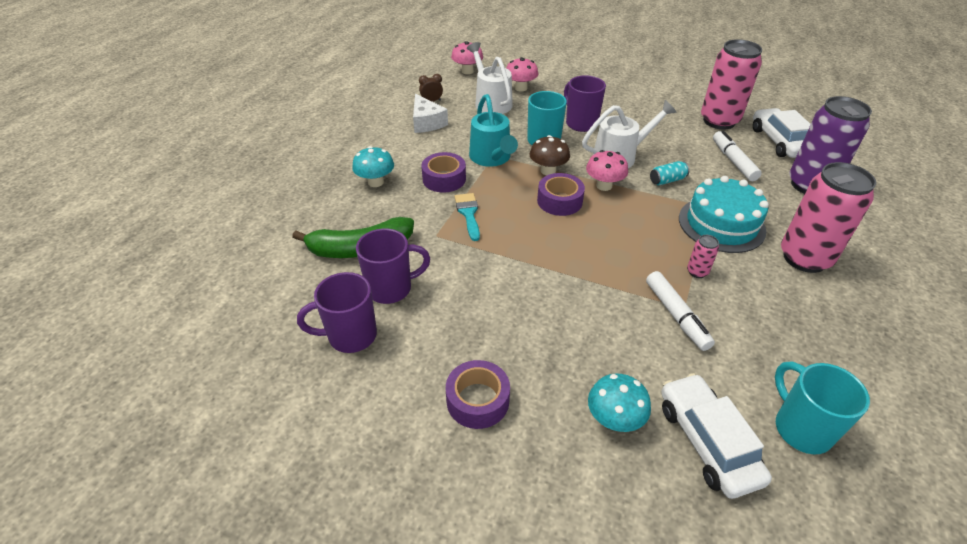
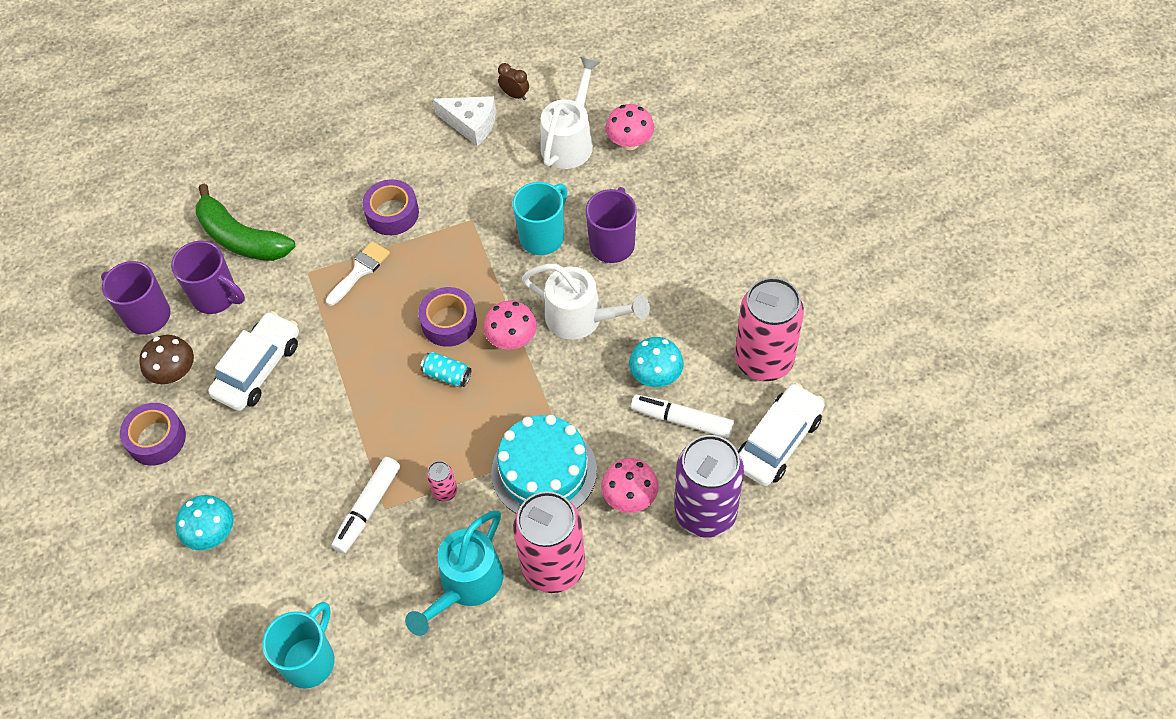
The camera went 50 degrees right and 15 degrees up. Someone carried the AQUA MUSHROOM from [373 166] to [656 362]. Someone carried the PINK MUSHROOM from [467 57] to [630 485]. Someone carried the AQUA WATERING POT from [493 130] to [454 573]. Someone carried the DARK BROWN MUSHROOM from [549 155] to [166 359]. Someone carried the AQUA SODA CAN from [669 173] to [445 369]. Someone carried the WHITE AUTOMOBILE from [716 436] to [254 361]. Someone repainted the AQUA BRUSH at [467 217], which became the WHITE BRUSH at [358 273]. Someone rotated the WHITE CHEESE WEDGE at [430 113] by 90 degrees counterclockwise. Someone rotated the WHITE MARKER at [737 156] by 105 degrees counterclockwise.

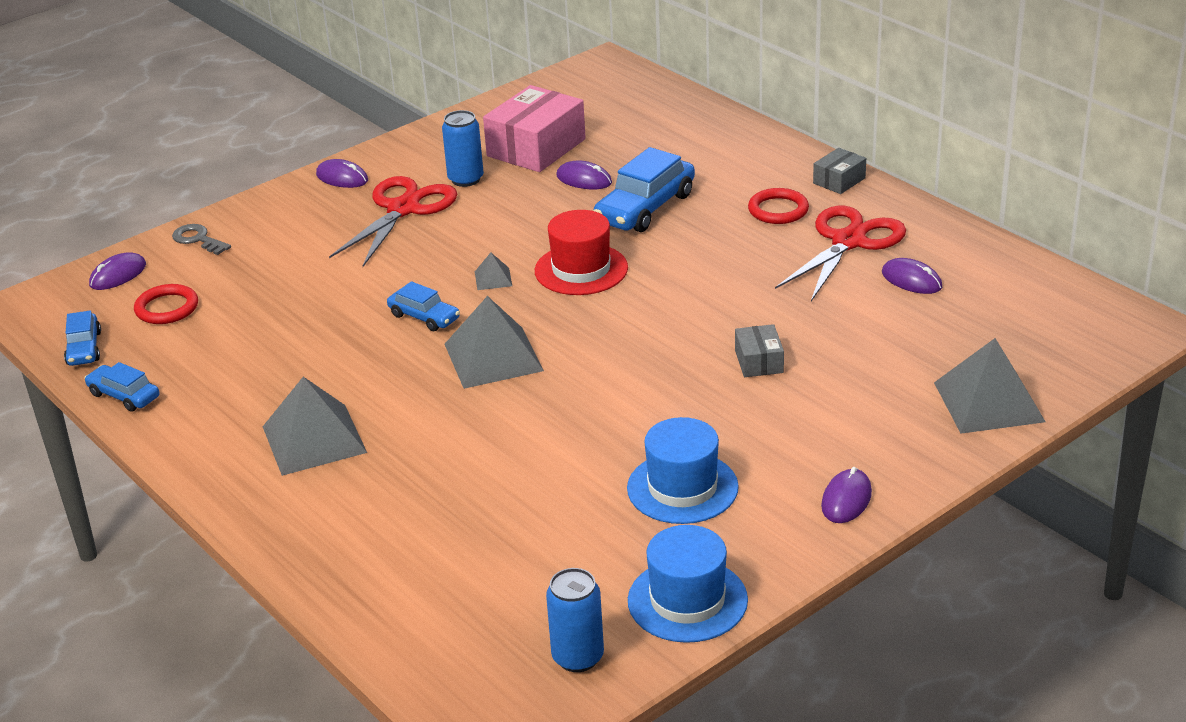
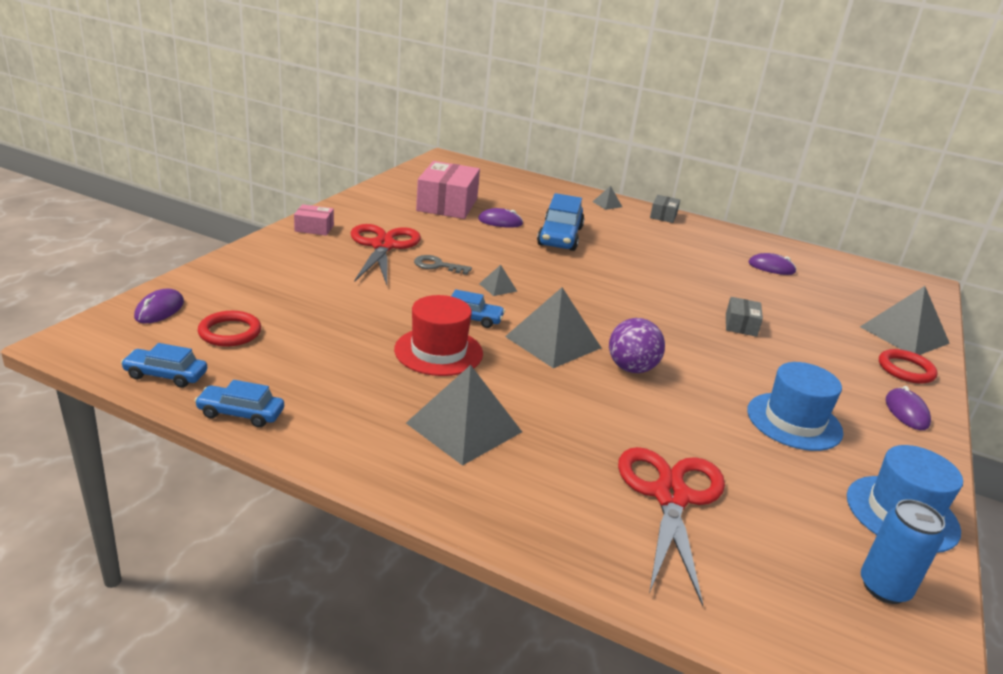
The camera went 30 degrees left and 5 degrees down. Someone took away the COBALT SODA CAN at [463 148]. Someone put down the ASH-GREY PYRAMID at [607 198]. Someone put down the PURPLE PLAY BALL at [637 345]. Someone carried the ASH-GREY DOOR KEY from [201 239] to [443 265]. Someone carried the RED TOP HAT from [581 252] to [438 335]. Someone carried the RED TORUS from [778 206] to [908 366]. Someone carried the RED PAIR OF SCISSORS from [840 253] to [671 527]. Someone swapped the PURPLE MOUSE at [342 173] for the PINK BOX at [314 220]. Someone rotated the COBALT AUTOMOBILE at [82 338] by 135 degrees clockwise. Someone rotated the ASH-GREY BOX at [759 350] by 45 degrees clockwise.

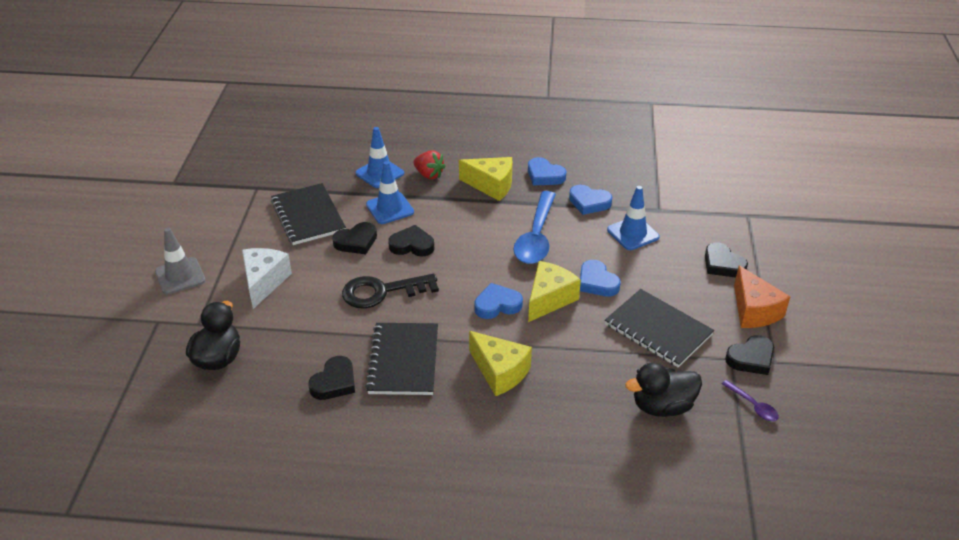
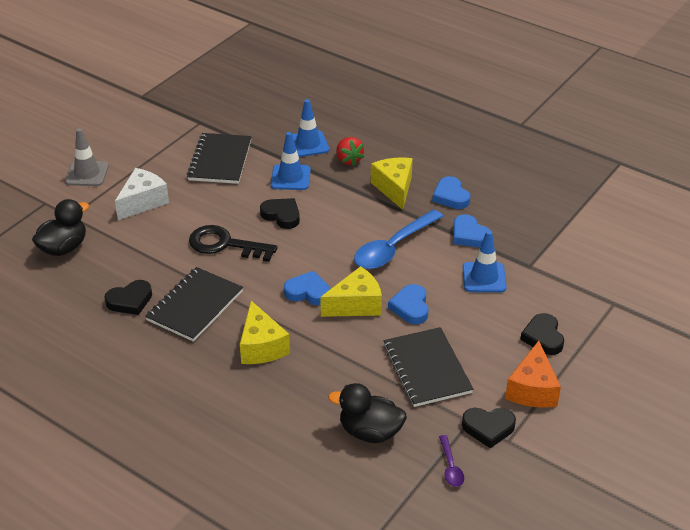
The camera went 30 degrees right and 0 degrees up. Someone took away the EBONY LOVE HEART at [354 238]. Someone rotated the GOLDEN CHEESE WEDGE at [485 179] by 150 degrees counterclockwise.

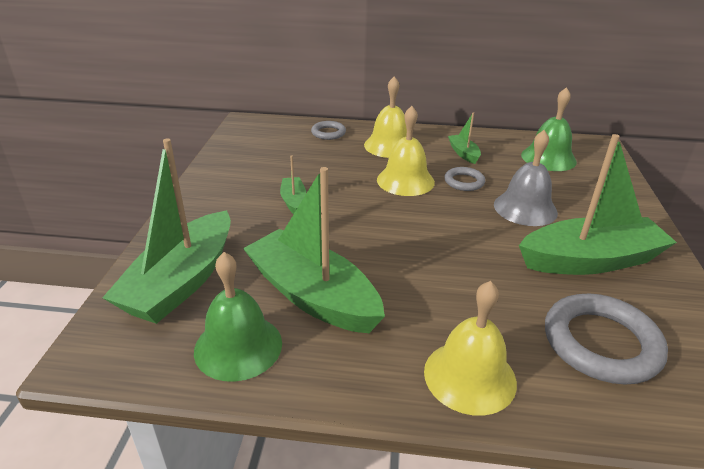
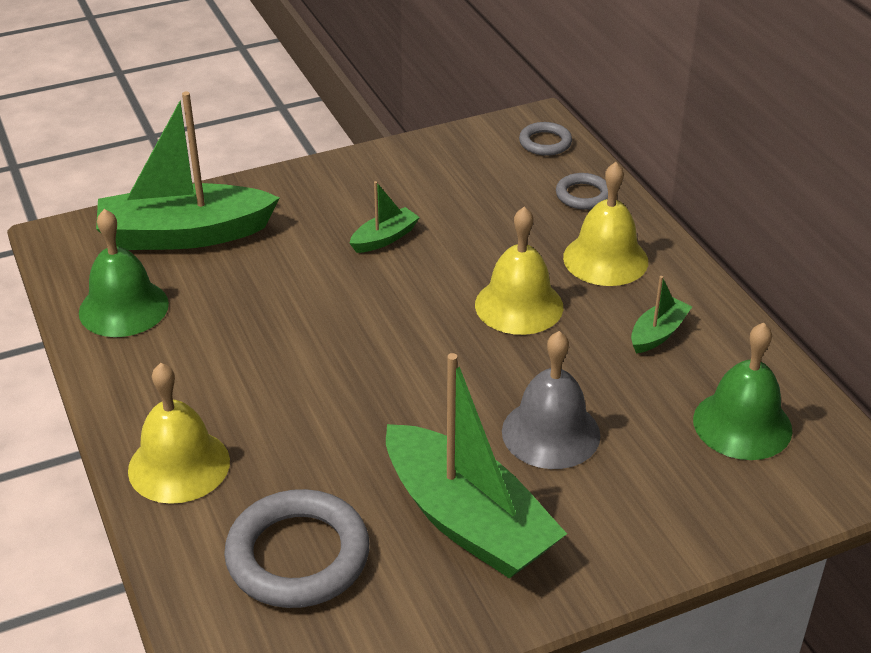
The camera went 60 degrees right and 5 degrees up. Someone took away the GREEN BOAT at [314 250]. Someone carried the ASH-GREY TORUS from [464 179] to [545 139].

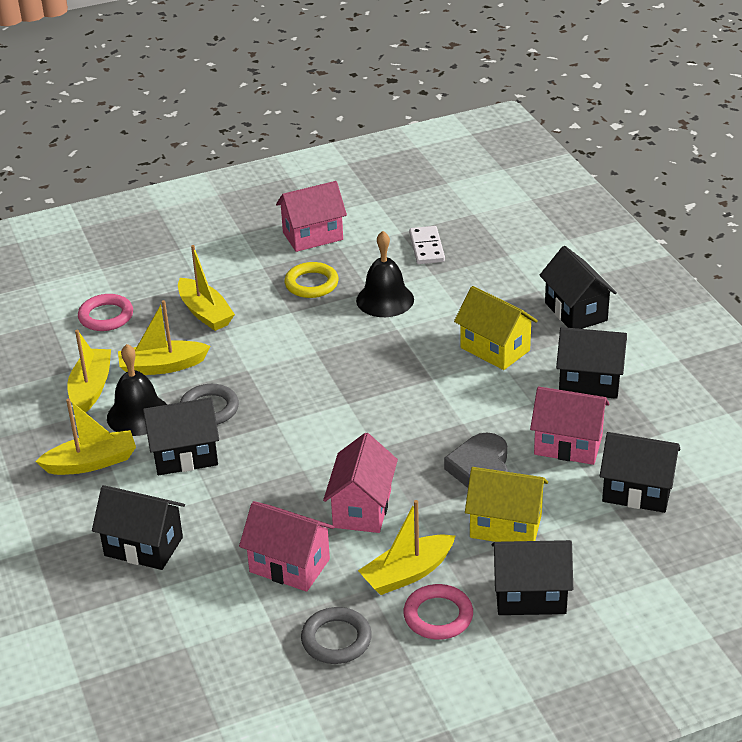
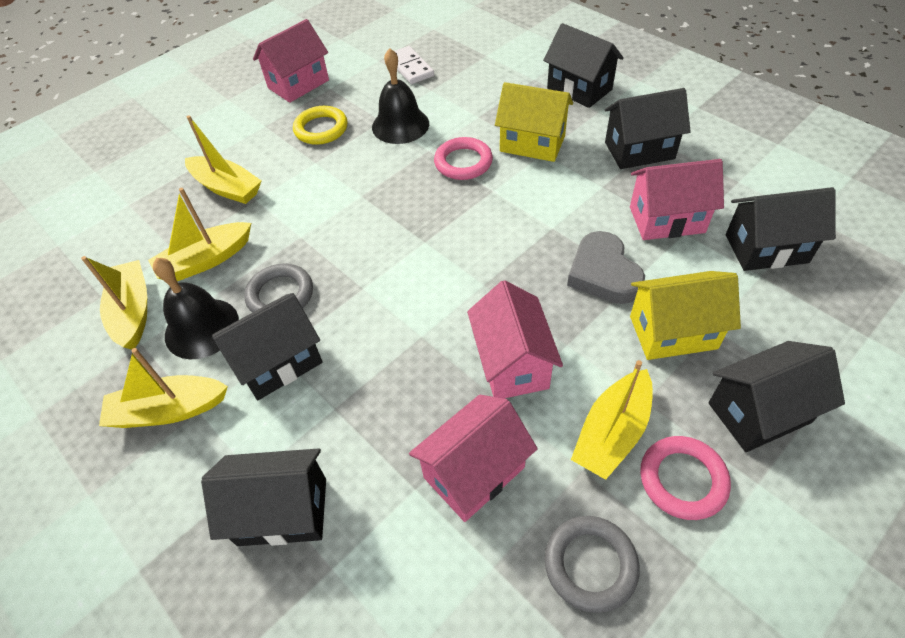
The camera went 20 degrees left and 15 degrees up. Someone carried the PINK TORUS from [105 312] to [463 158]. Someone rotated the GOLDEN BOAT at [85 437] by 150 degrees counterclockwise. Someone rotated the PINK HOUSE at [287 546] by 45 degrees counterclockwise.

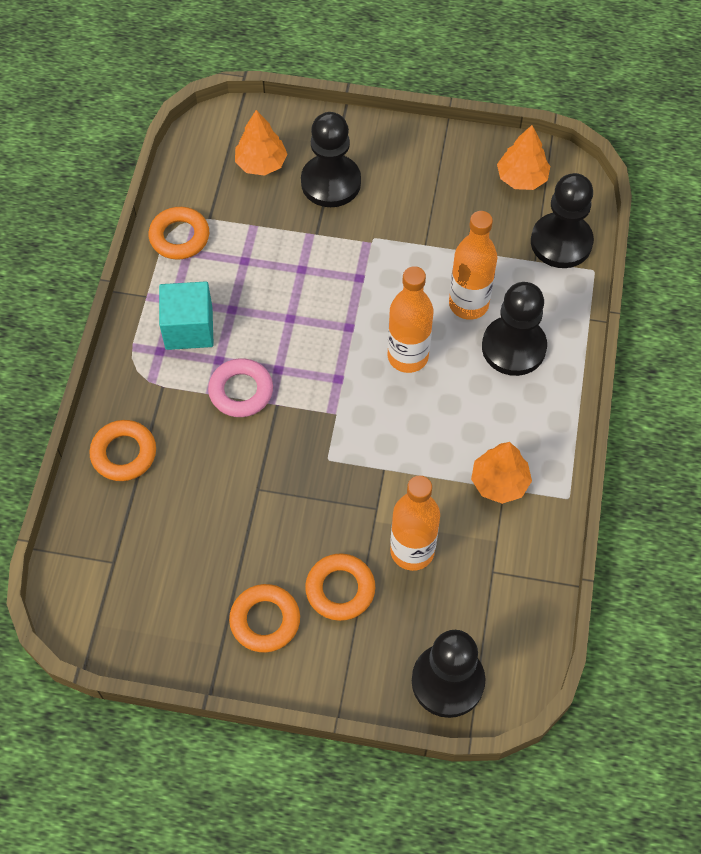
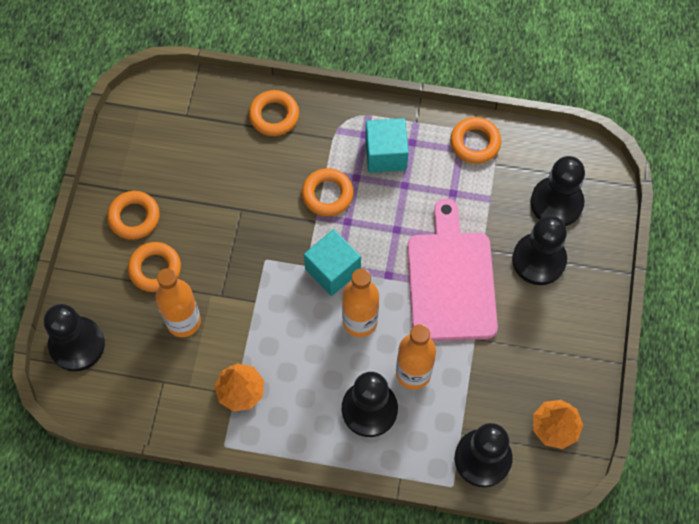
The camera went 90 degrees right and 5 degrees up. Someone put down the AQUA SOLID CUBE at [332 262]. Someone put down the PINK BREAD BOARD at [452 269]. Someone swapped the ORANGE TOY TREE at [261 143] for the EBONY PAWN at [557 191]. Someone repainted the PINK TORUS at [240 387], which became the ORANGE TORUS at [328 192].

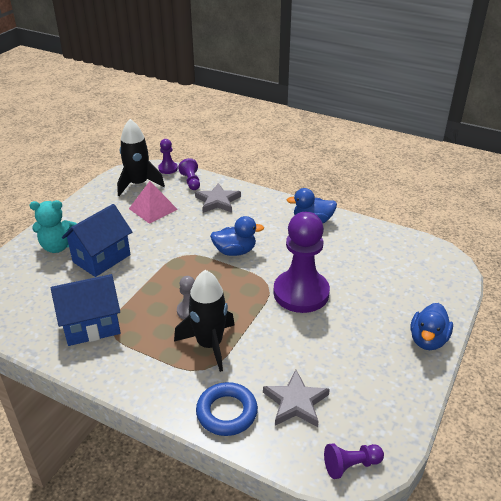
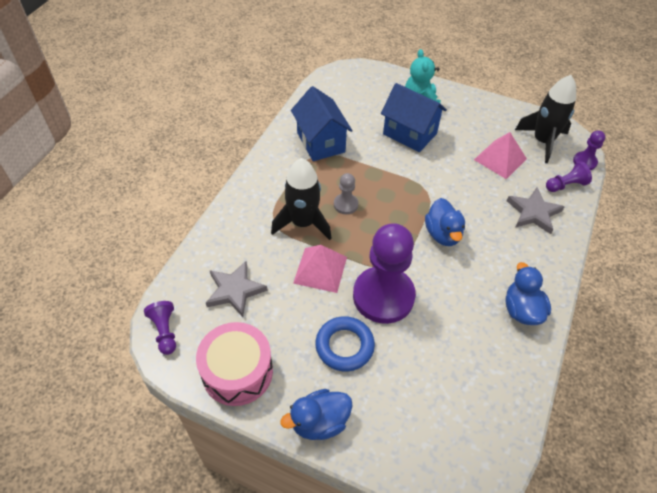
The camera went 85 degrees right and 15 degrees up. Someone put down the PINK TOY DRUM at [234 364]. Someone put down the PINK PYRAMID at [320 269]. Someone carried the COBALT TORUS from [227 409] to [345 343]. Someone rotated the COBALT RUBBER DUCK at [431 326] by 45 degrees counterclockwise.

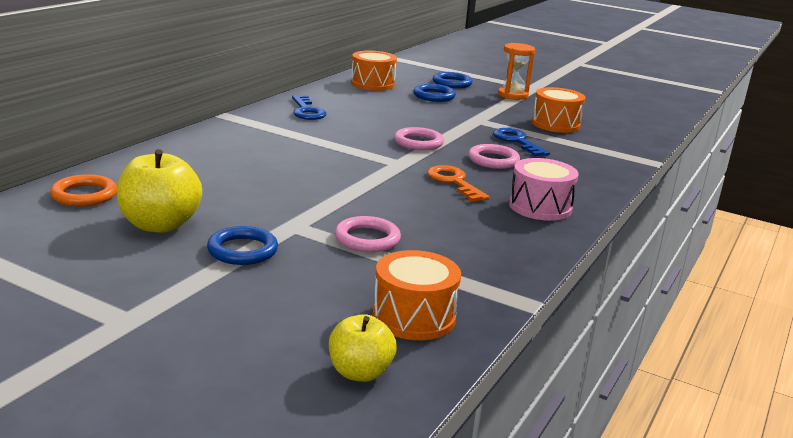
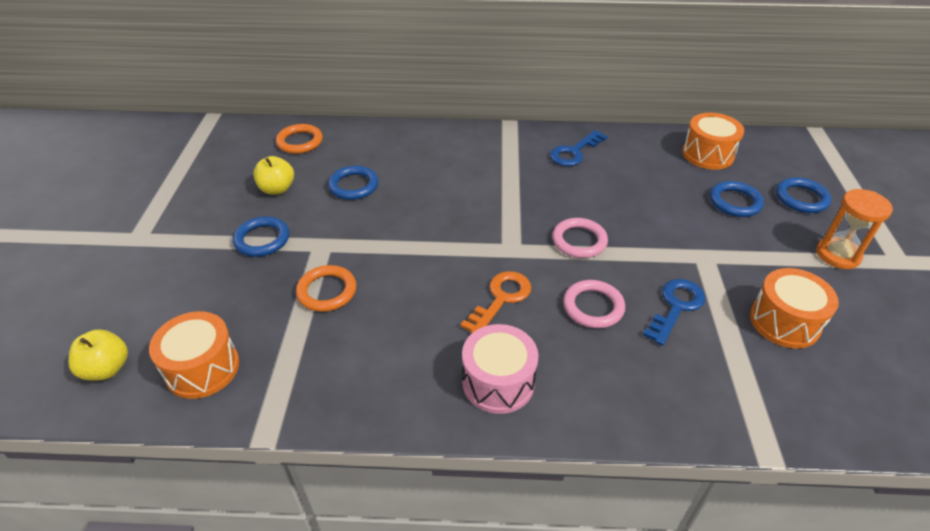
The camera went 65 degrees right and 20 degrees up. Someone put down the COBALT TORUS at [353 183]. Someone repainted the PINK TORUS at [368 234], which became the ORANGE TORUS at [326 288]. Someone scaled the GOLDEN APPLE FRUIT at [159 191] by 0.63.

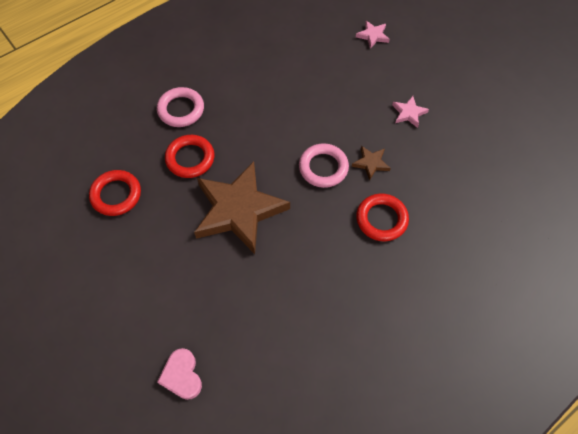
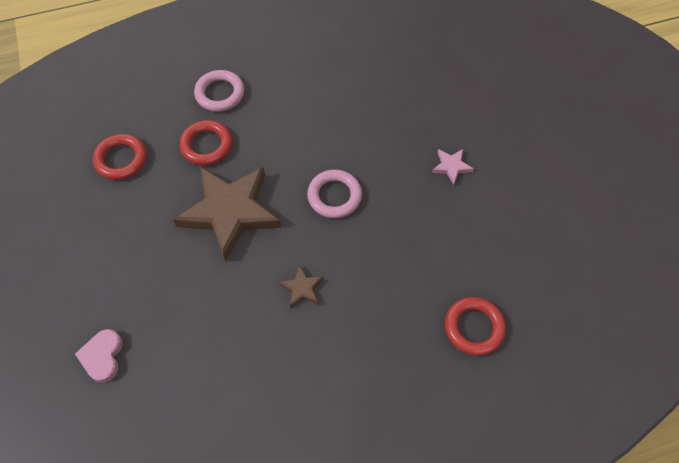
The camera went 20 degrees right and 0 degrees up. Someone took away the PINK STAR SHAPE at [373 35]. Someone carried the DARK BROWN STAR SHAPE from [371 163] to [301 286]. Someone carried the RED TORUS from [382 217] to [475 326].

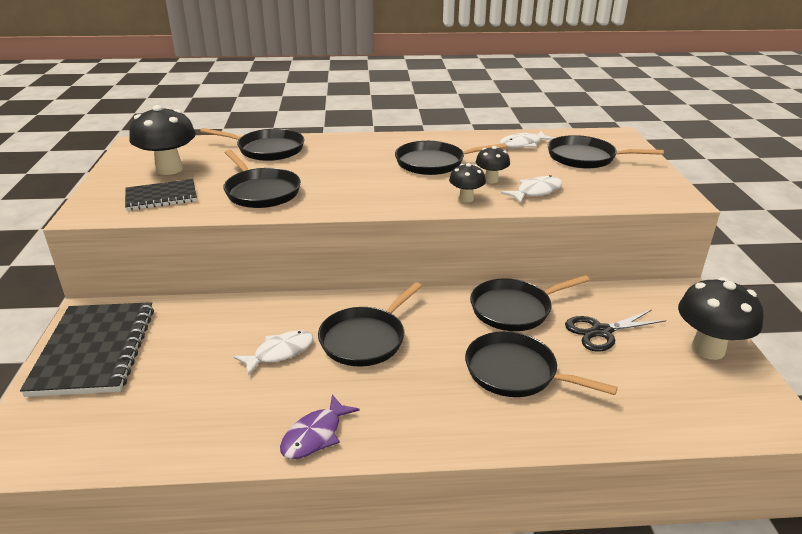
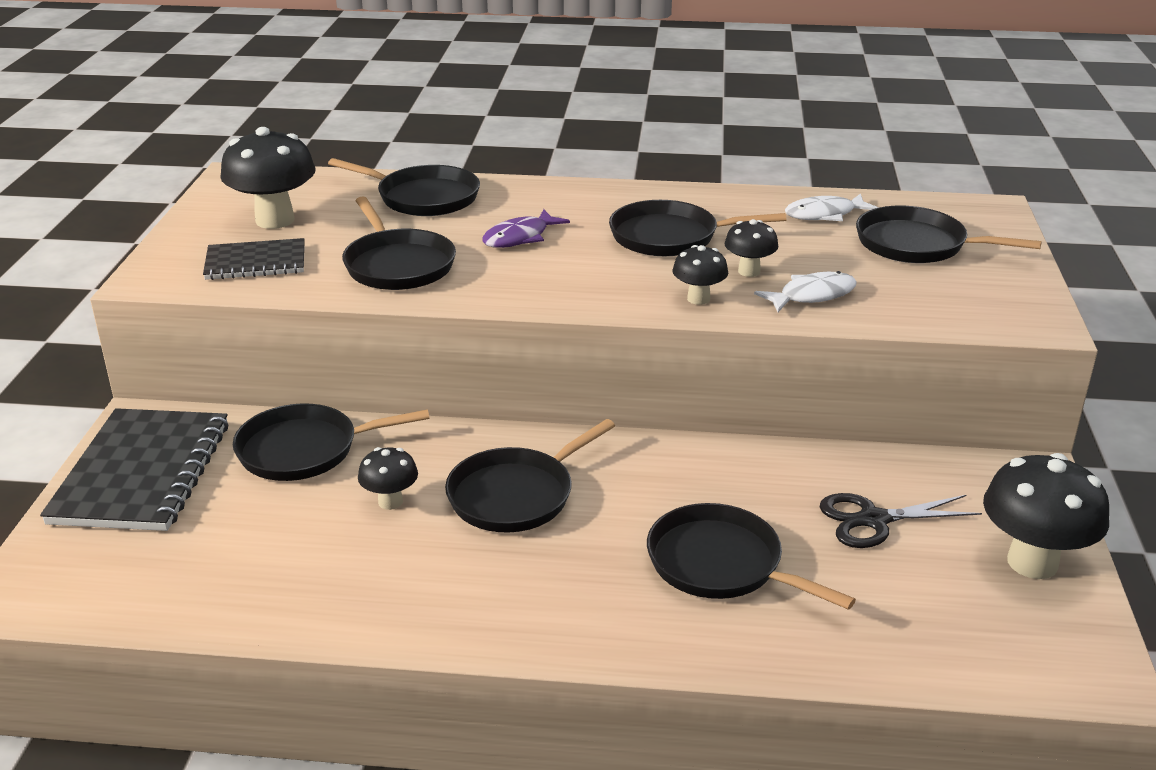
The camera went 10 degrees right and 0 degrees up. Someone carried the PURPLE FISH from [320 426] to [526 228]. Someone carried the EBONY FRYING PAN from [530 303] to [331 442]. Someone swapped the WHITE FISH at [273 352] for the EBONY MUSHROOM at [388 478].

